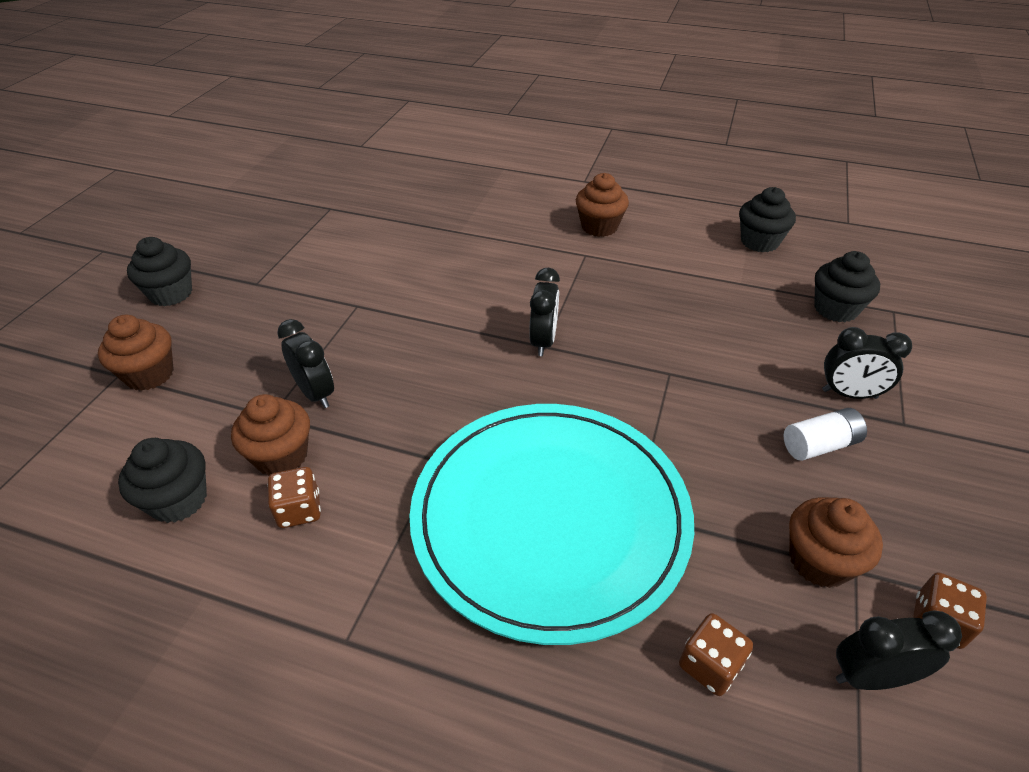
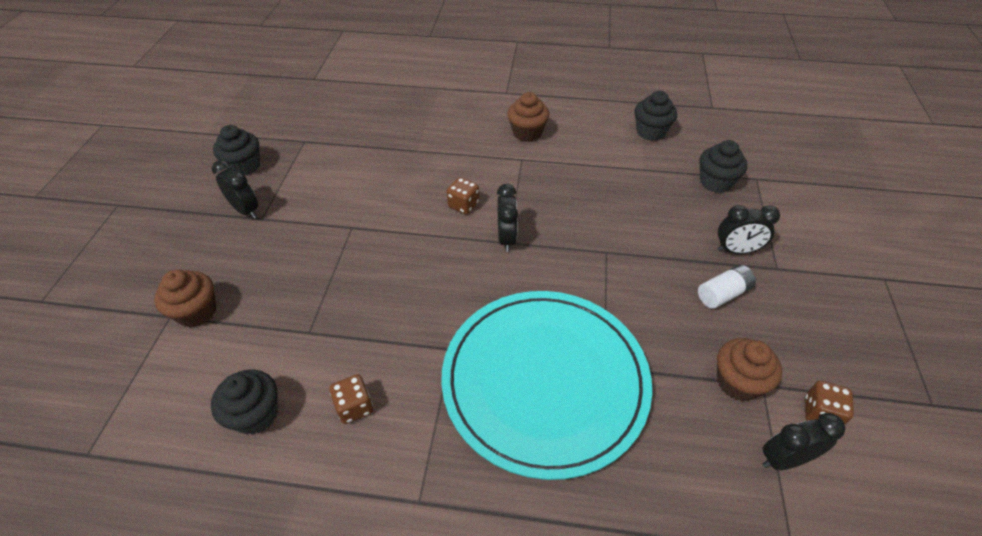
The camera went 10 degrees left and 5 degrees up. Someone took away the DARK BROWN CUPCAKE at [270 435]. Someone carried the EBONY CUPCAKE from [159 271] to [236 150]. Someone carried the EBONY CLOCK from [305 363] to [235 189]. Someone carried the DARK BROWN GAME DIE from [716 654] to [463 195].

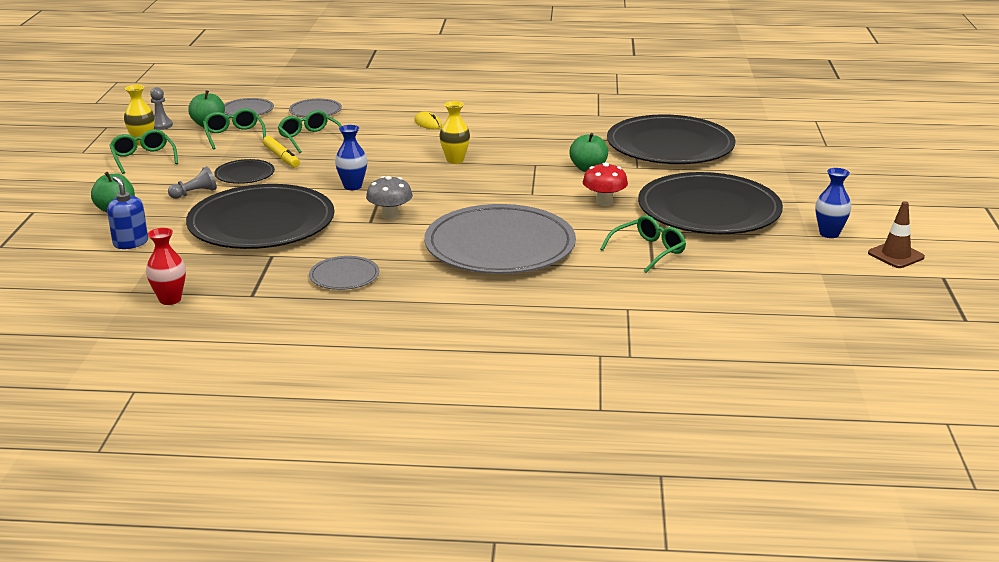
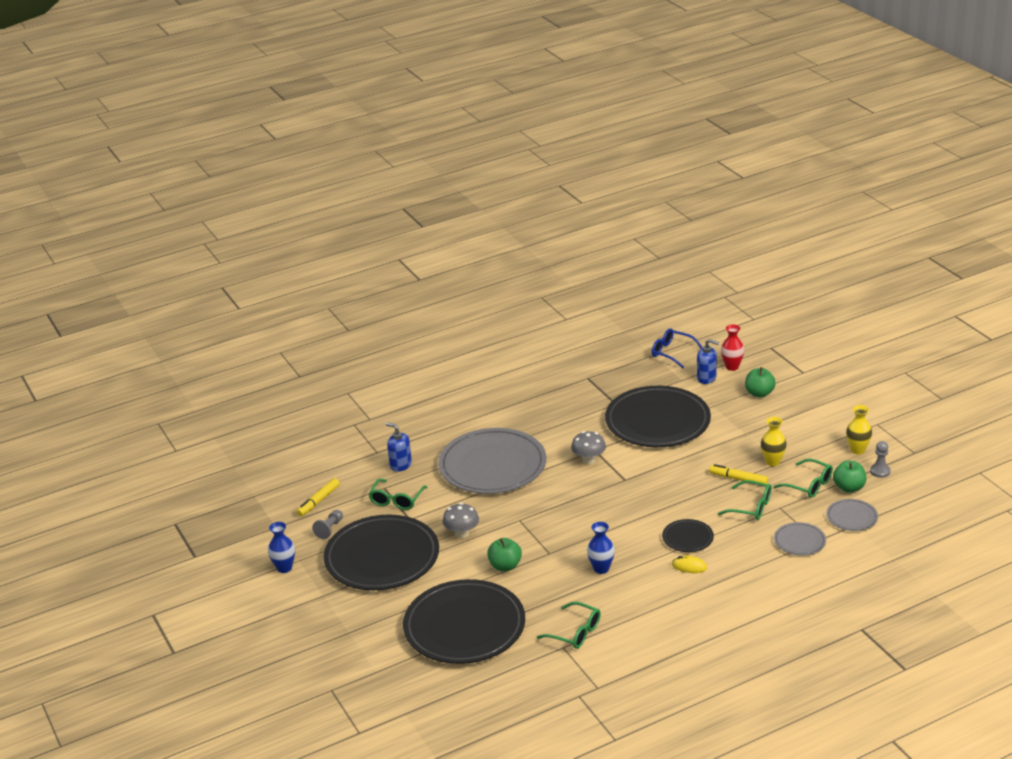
The camera went 150 degrees right and 5 degrees up. Someone took away the ASH-GREY PLATE at [344 273]. Someone took away the DARK BROWN TRAFFIC CONE at [896 234]. Someone put down the GOLDEN MARKER at [318 497]. Someone put down the COBALT PUMP BOTTLE at [399 447]. Someone put down the COBALT SPECTACLES at [677 348]. Someone carried the GREEN SPECTACLES from [143 151] to [569 625]. Someone carried the RED FLOWER VASE from [166 266] to [732 347]. Someone carried the ASH-GREY PAWN from [192 182] to [327 524]. Someone carried the EBONY PLATE from [244 171] to [688 535]. Someone carried the COBALT FLOWER VASE from [351 157] to [601 548]. Someone carried the GOLDEN FLOWER VASE from [454 132] to [774 441]. Someone repainted the RED MUSHROOM at [605 184], which became the ASH-GREY MUSHROOM at [460 520].

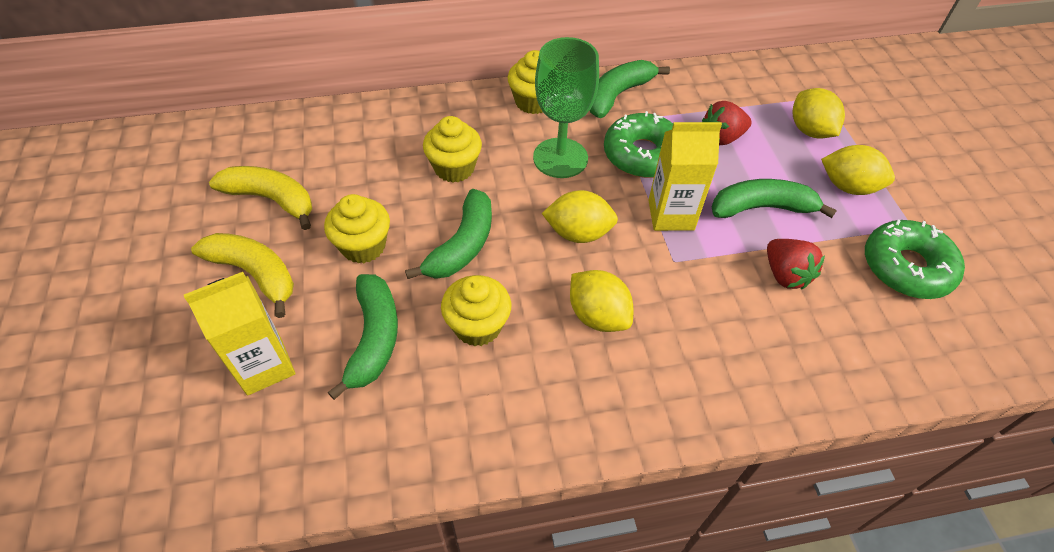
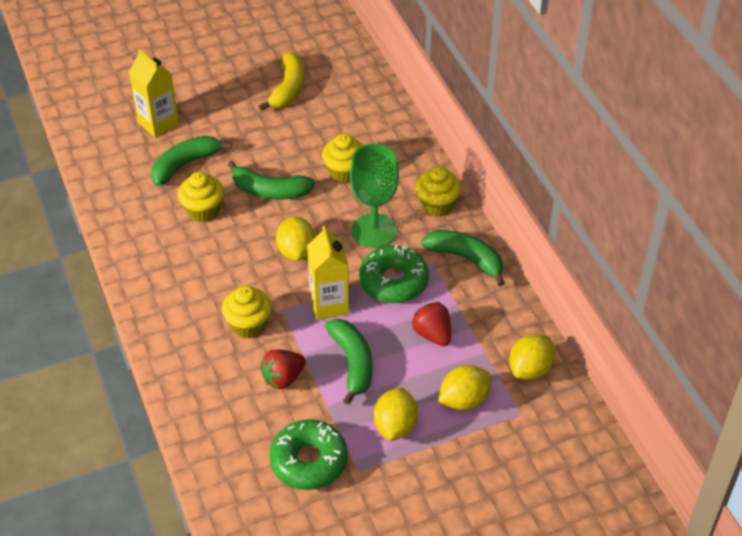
The camera went 80 degrees right and 5 degrees down. Someone took away the GOLDEN BANANA FRUIT at [242 275]. Someone carried the GOLDEN CUPCAKE from [357 228] to [247 312]. Someone carried the GOLDEN CITRUS FRUIT from [601 301] to [532 357]. Someone rotated the GREEN BANANA FRUIT at [363 337] by 150 degrees clockwise.

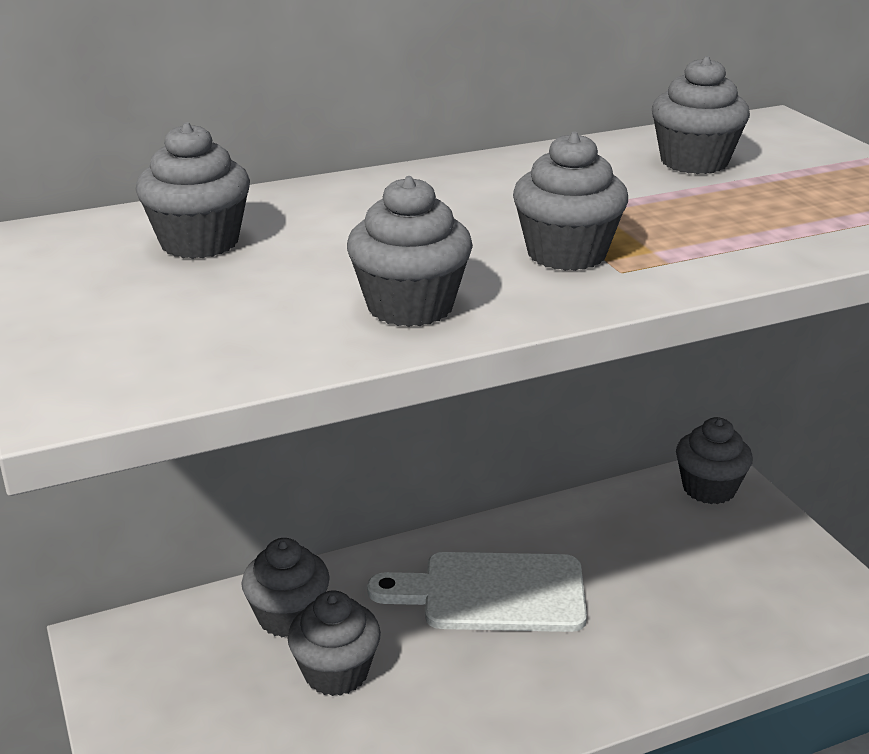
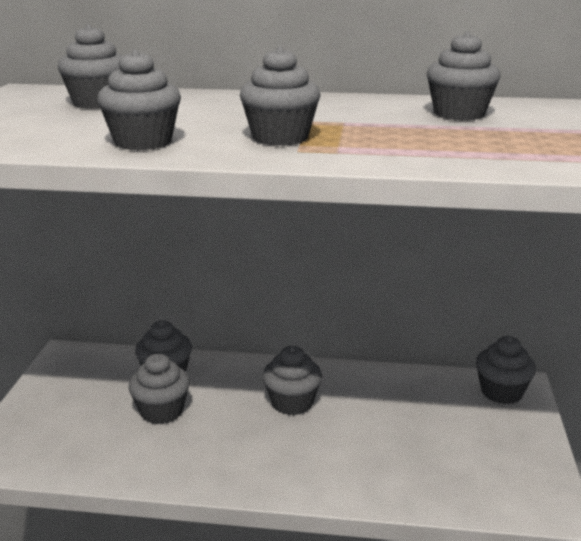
The camera went 30 degrees right and 5 degrees down. Someone swapped the WHITE BREAD BOARD at [477 592] for the ASH-GREY CUPCAKE at [292 380].

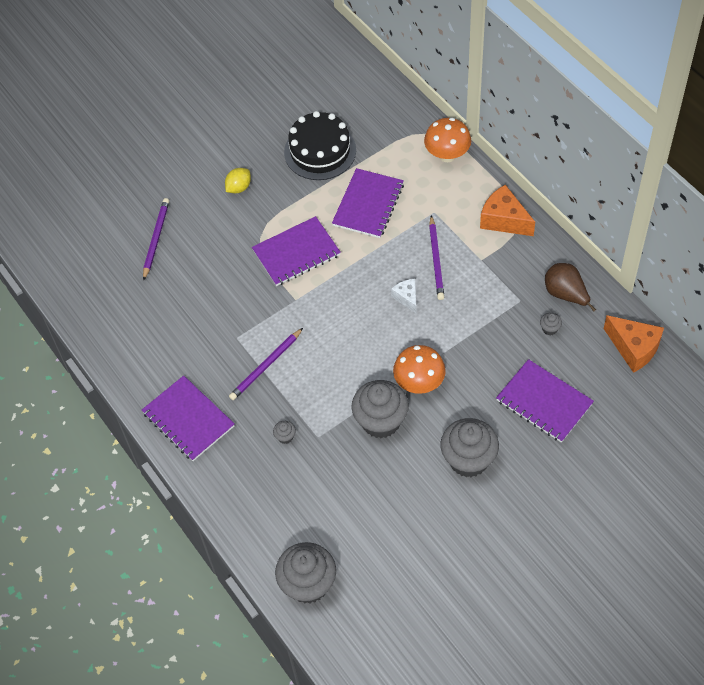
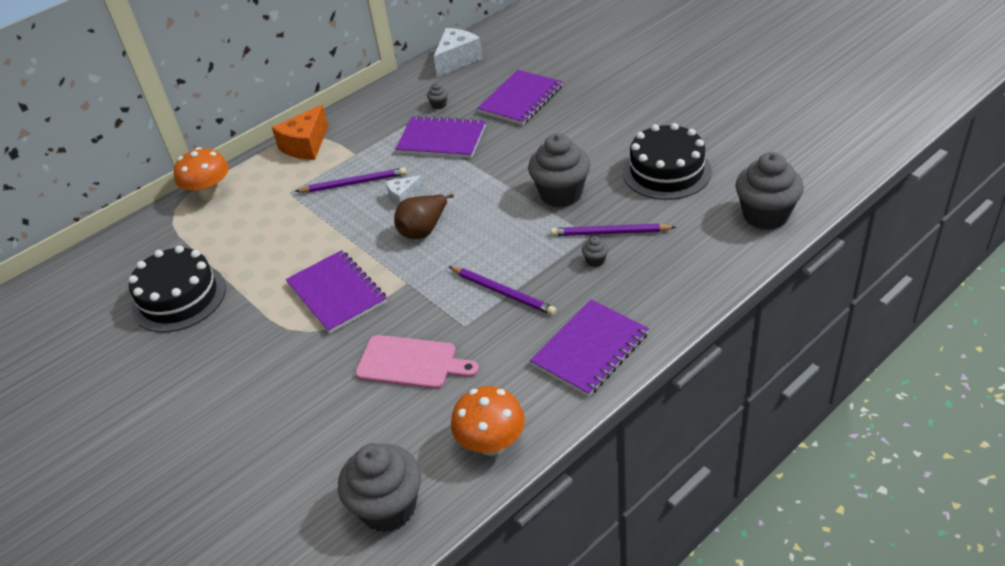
The camera went 95 degrees left and 15 degrees down. Someone took away the GOLDEN CITRUS FRUIT at [238 180]. Someone put down the PINK BREAD BOARD at [417 362]. Someone put down the EBONY GATEAU at [667 161]. Someone carried the PURPLE LEAD PENCIL from [156 239] to [613 230]. Someone carried the PURPLE NOTEPAD from [368 203] to [440 137]. Someone carried the ORANGE MUSHROOM from [419 369] to [488 421]. Someone carried the ASH-GREY CUPCAKE from [469 447] to [379 487]. Someone carried the DARK BROWN PEAR from [570 287] to [424 216]. Someone repainted the ORANGE CHEESE WEDGE at [634 344], which became the WHITE CHEESE WEDGE at [458 52].

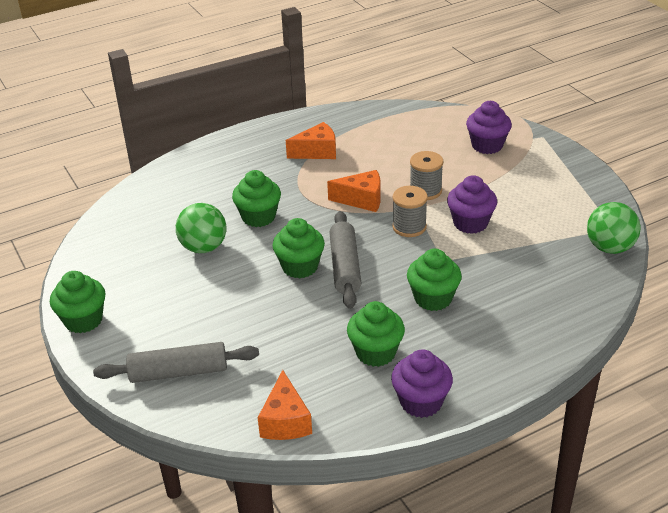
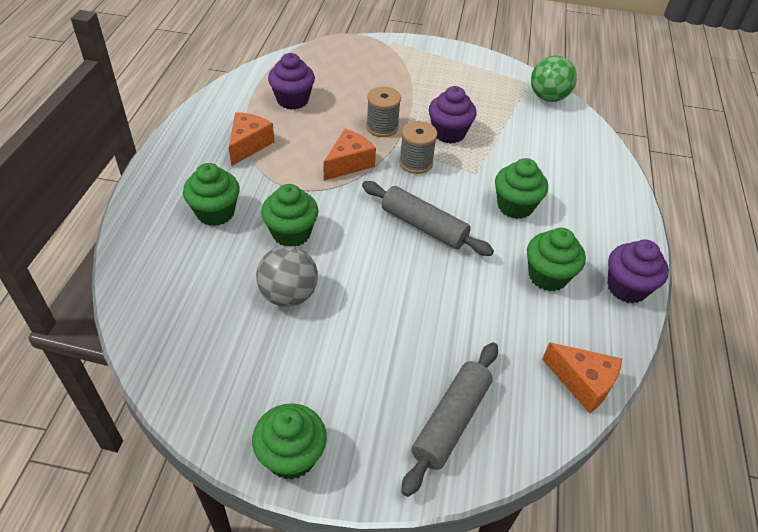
The camera went 55 degrees left and 10 degrees up. Someone carried the GREEN CUPCAKE from [298 248] to [211 194]. Someone carried the PURPLE CUPCAKE from [489 127] to [291 81]. Someone repainted the GREEN PLAY BALL at [201 228], which became the ASH-GREY PLAY BALL at [287 276].

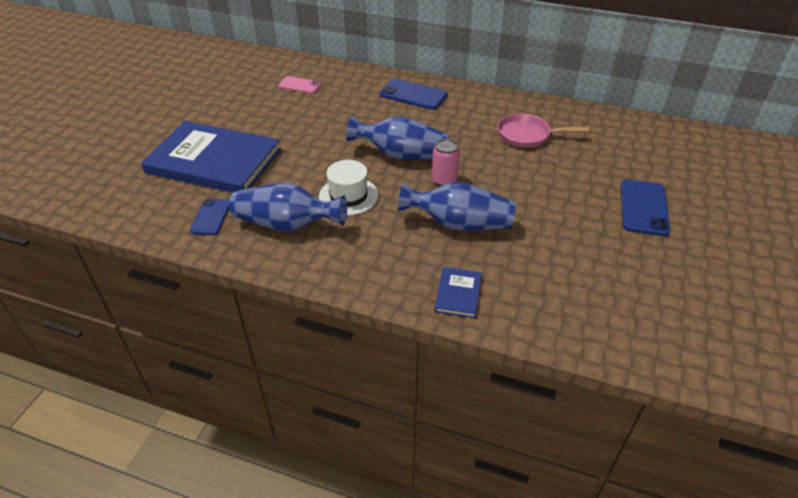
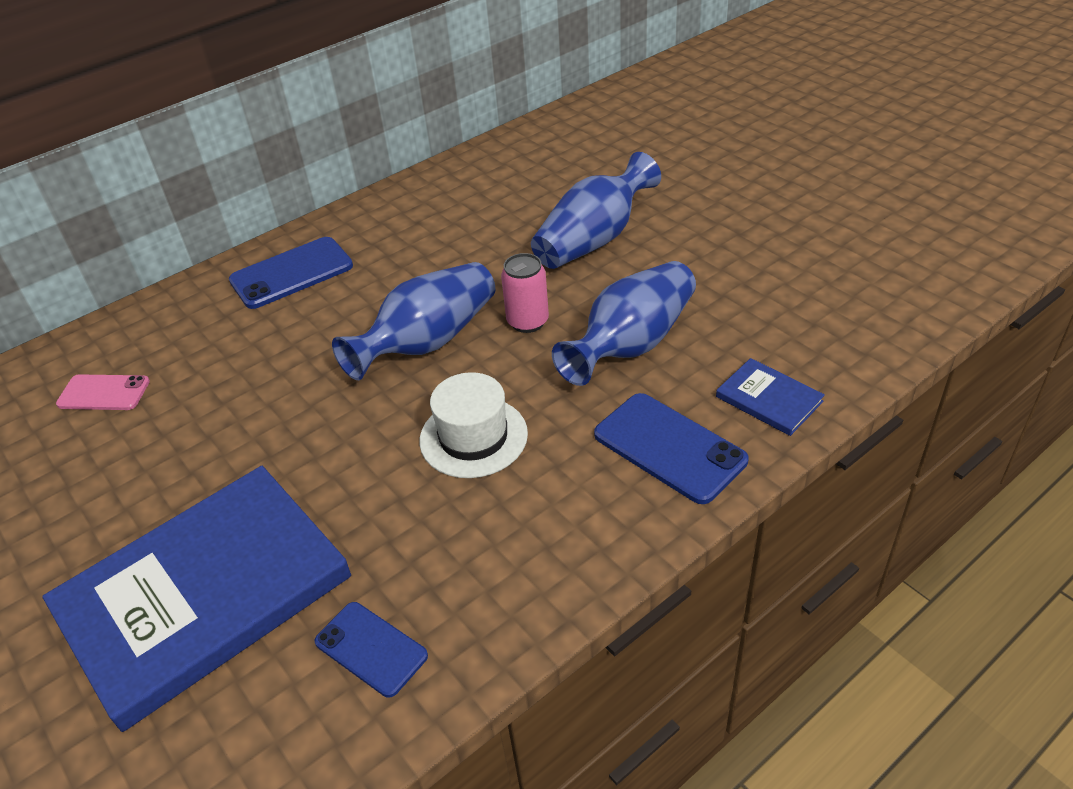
The camera went 55 degrees left and 0 degrees up. Someone took away the PINK FRYING PAN at [543 131]. Someone carried the COBALT FLOWER VASE from [288 207] to [596 210]. Someone carried the COBALT PHONE from [645 207] to [671 448]. Someone rotated the PINK PHONE at [299 85] by 45 degrees clockwise.

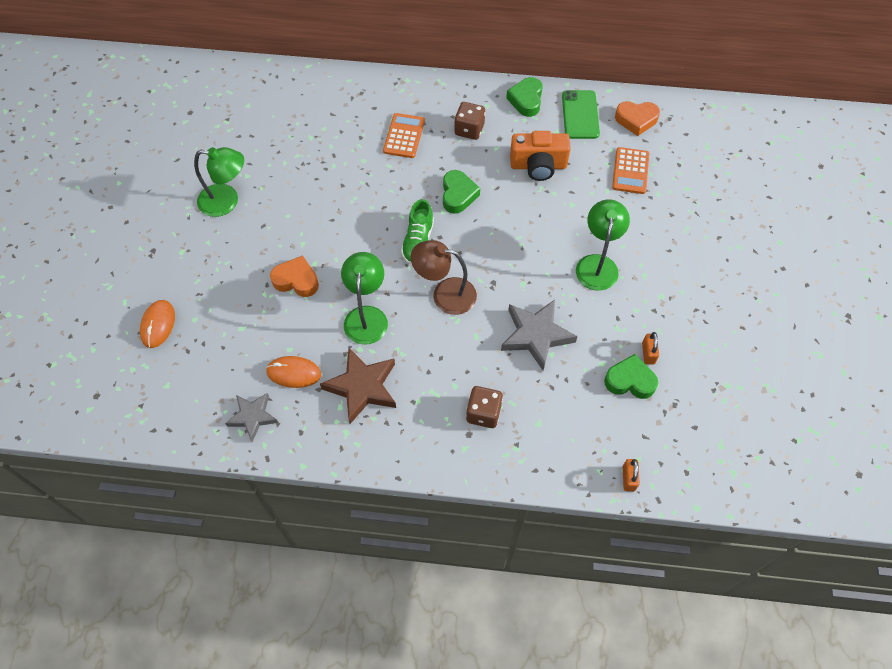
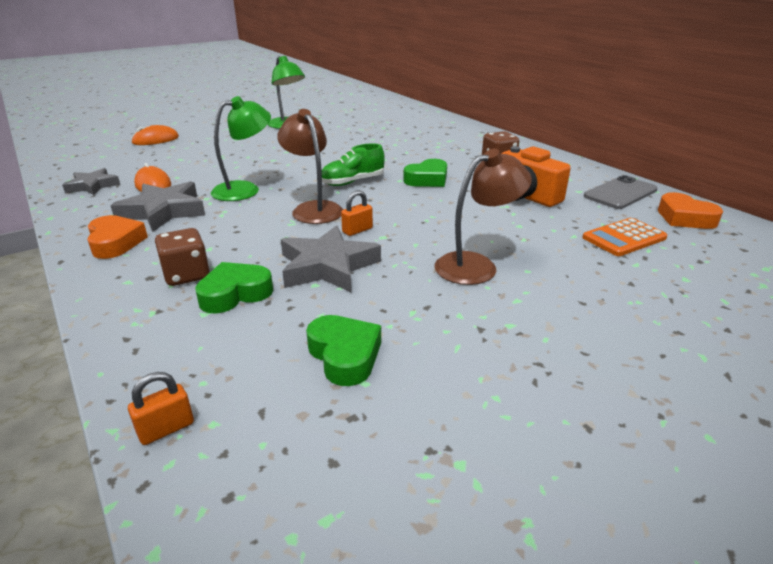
The camera went 50 degrees right and 30 degrees down. Someone took away the ORANGE ADDING MACHINE at [404 135]. Someone carried the ORANGE LOVE HEART from [294 276] to [117 237]. Someone carried the GREEN LOVE HEART from [524 97] to [234 287]. Someone carried the ORANGE PADLOCK from [650 348] to [357 213]. Someone repainted the DARK BROWN STAR SHAPE at [358 386], which became the ASH-GREY STAR SHAPE at [157 206]. Someone repainted the GREEN PHONE at [581 114], which became the ASH-GREY PHONE at [621 192]. Someone repainted the GREEN READING LAMP at [603 245], which became the DARK BROWN READING LAMP at [483 217].

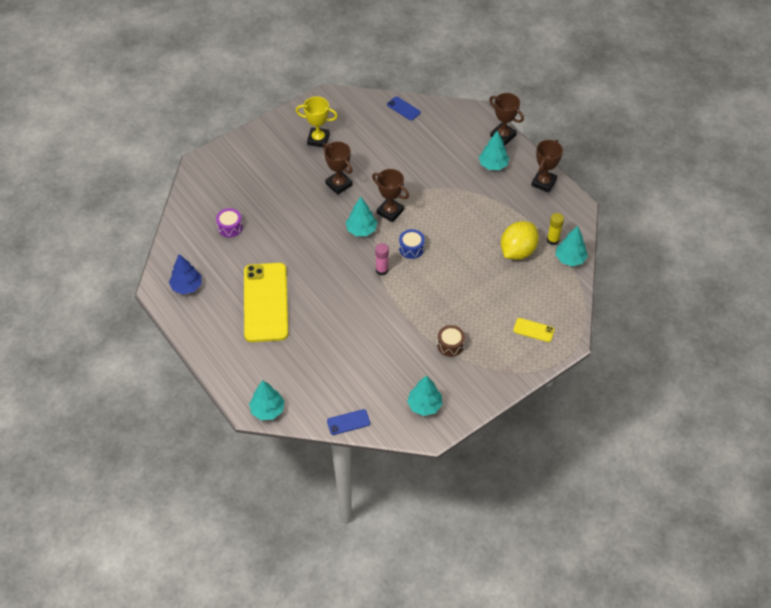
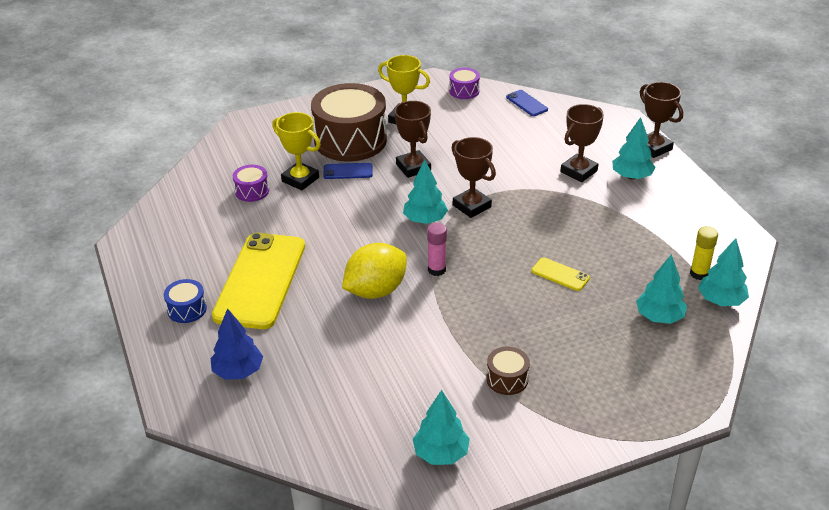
The camera went 15 degrees right and 15 degrees down. Someone put down the GOLDEN PRIZE CUP at [296 151]. Someone put down the DARK BROWN TOY DRUM at [349 122]. Someone put down the PURPLE TOY DRUM at [464 83]. Someone carried the COBALT TOY TREE from [185 274] to [237 344]. Someone carried the AQUA TOY TREE from [267 400] to [661 289]. Someone carried the COBALT PHONE from [348 422] to [348 171]. Someone carried the COBALT TOY DRUM from [412 244] to [185 301]. Someone carried the GOLDEN CITRUS FRUIT from [520 240] to [374 271]. Someone carried the GOLDEN PHONE from [534 330] to [561 274]. Someone carried the DARK BROWN PRIZE CUP from [547 166] to [582 143].

